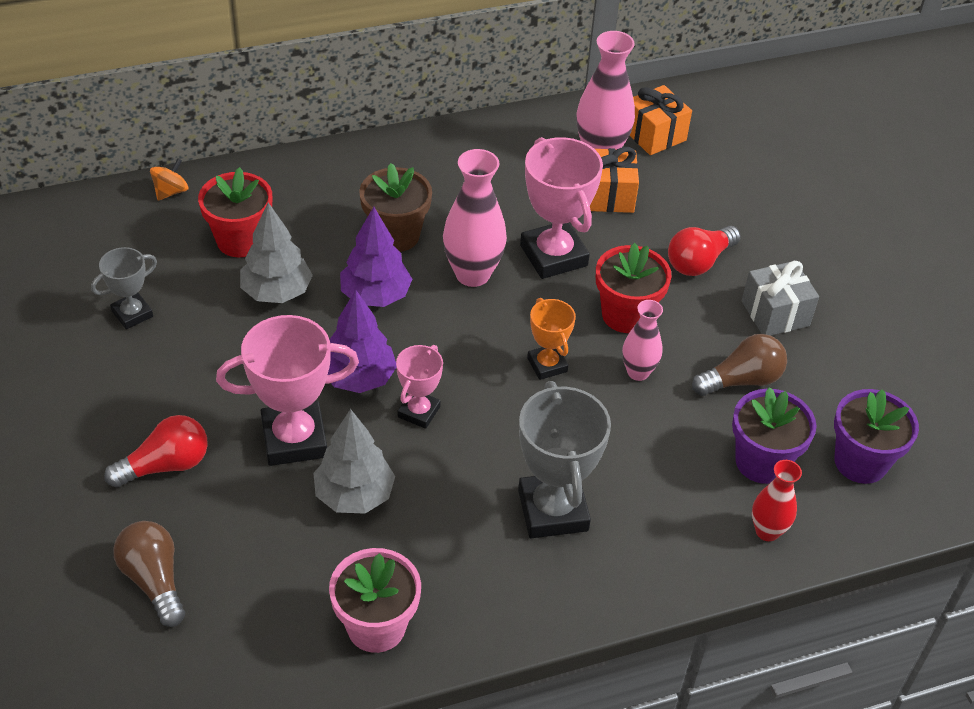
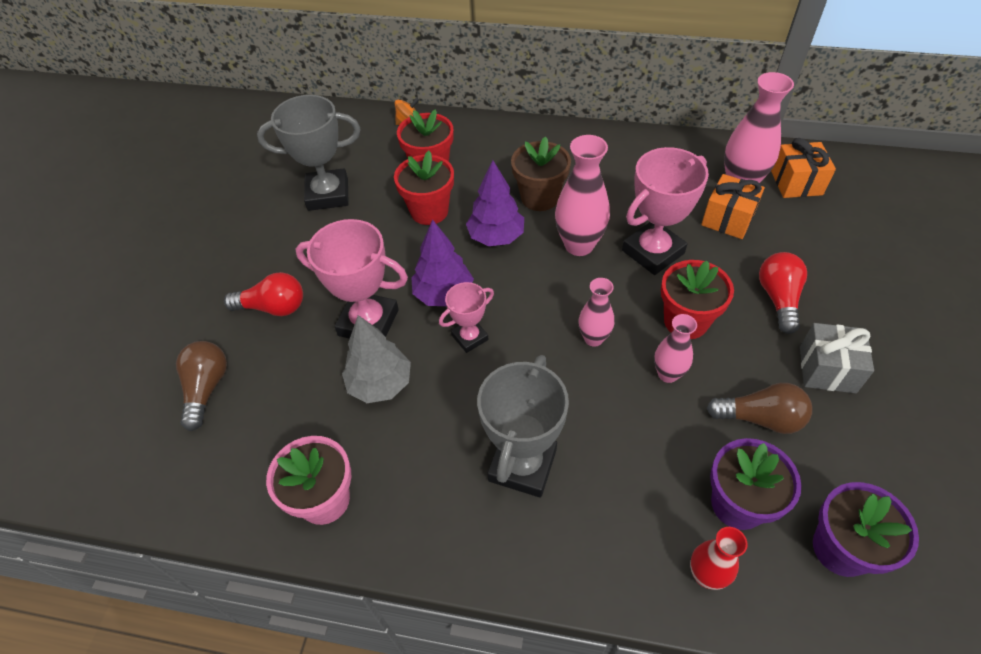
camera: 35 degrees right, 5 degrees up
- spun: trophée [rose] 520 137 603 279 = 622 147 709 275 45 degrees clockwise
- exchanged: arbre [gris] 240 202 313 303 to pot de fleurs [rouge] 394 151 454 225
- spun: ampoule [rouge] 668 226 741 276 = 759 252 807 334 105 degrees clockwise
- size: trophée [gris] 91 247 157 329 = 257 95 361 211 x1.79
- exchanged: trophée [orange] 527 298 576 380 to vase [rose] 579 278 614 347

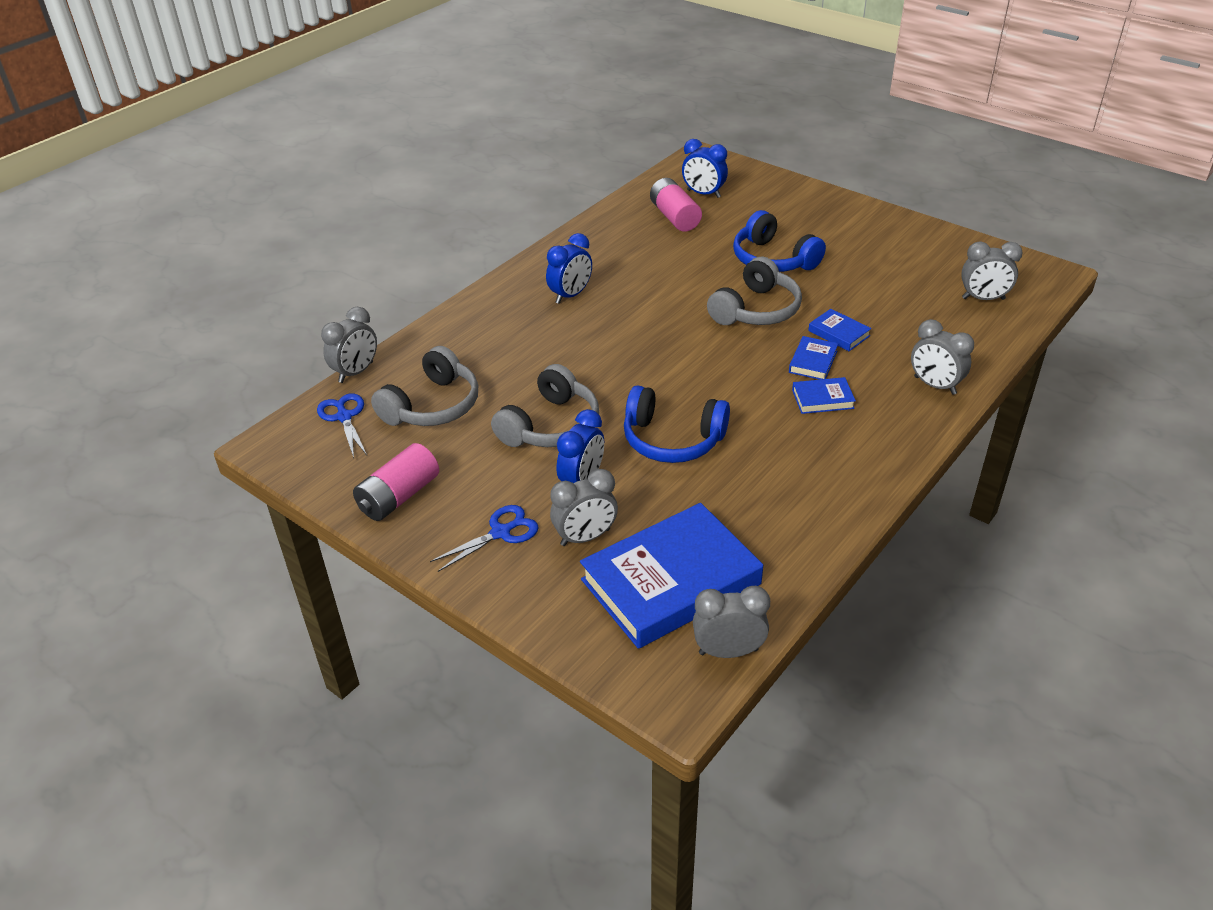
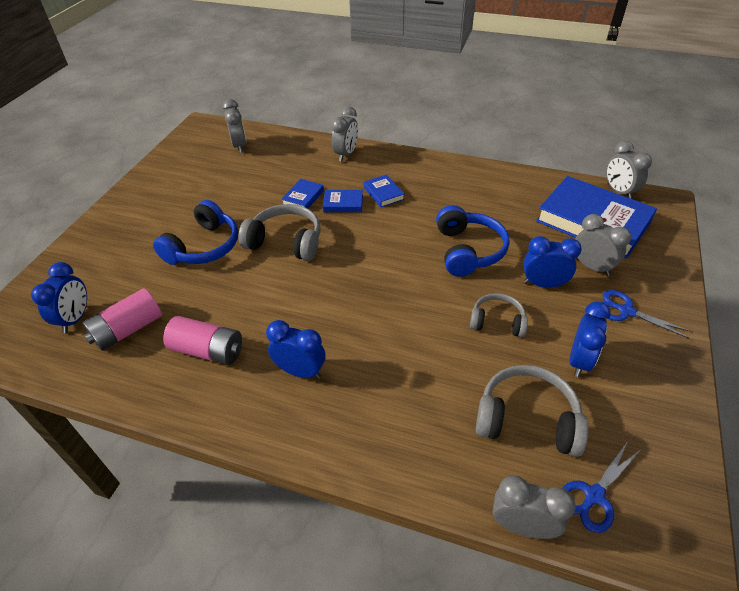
camera: 110 degrees left, 5 degrees up
- size: casque audio [gris] 491 364 599 447 = 470 293 528 337 x0.63
- relocated: pile [rose] 353 443 439 521 to 163 316 242 365
- appeared: réveil [bleu] 570 301 611 377

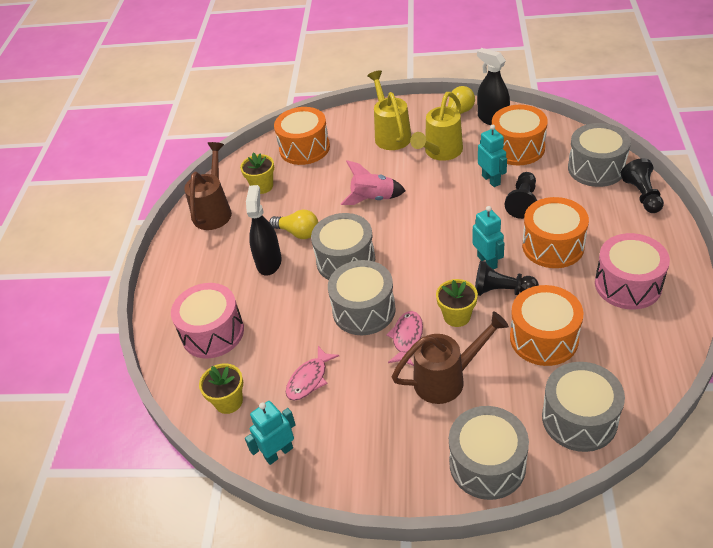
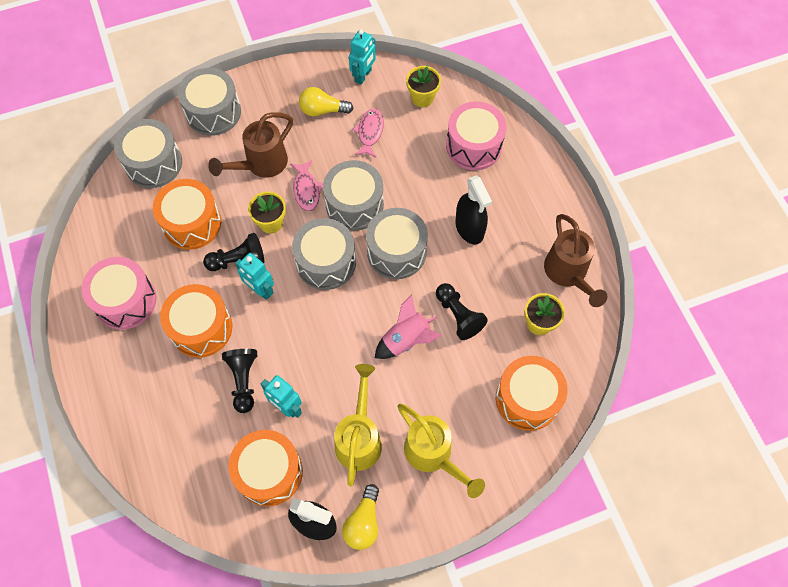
camera: 150 degrees right, 20 degrees up
- relocated: tambour [gris] 568 123 631 187 to 292 218 356 290
- relocated: pion [noir] 621 158 664 213 to 436 283 488 340
- relocated: ampoule [jaune] 269 209 318 239 to 299 87 354 116

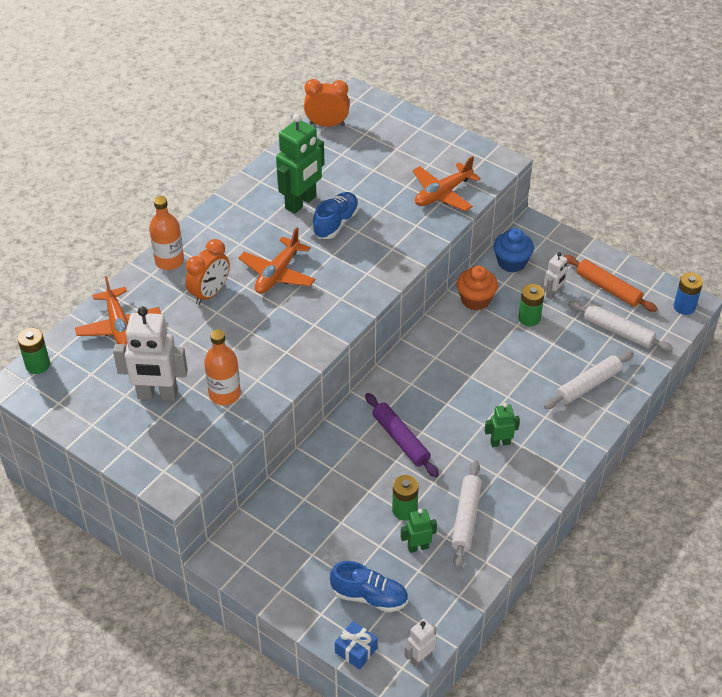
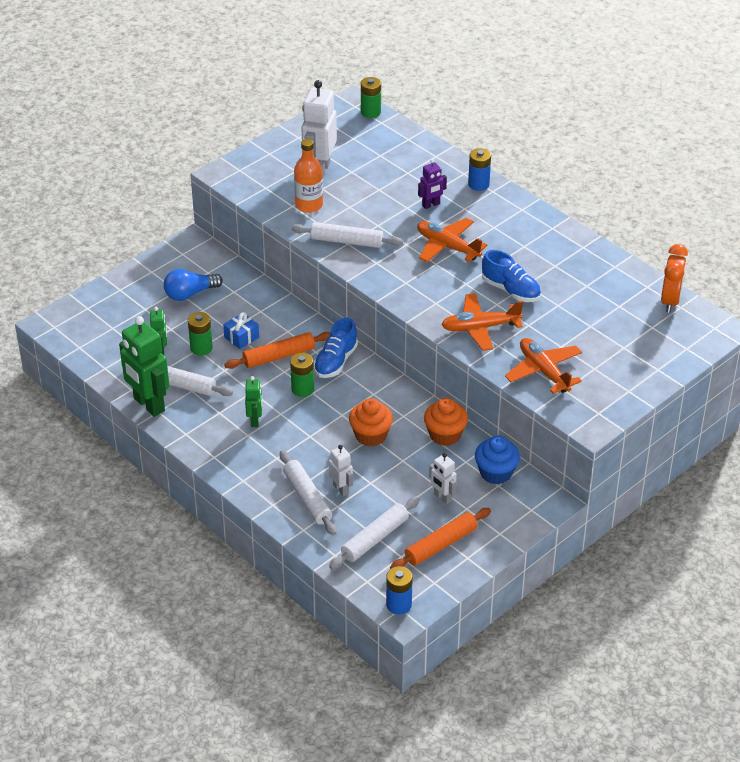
camera: 100 degrees right, 5 degrees down
- relocated: robot [vert] 276 114 325 214 to 119 316 169 417
- exchanged: bouteille [orange] 149 196 184 270 to pile [bleu] 468 148 491 191
- exchanged: réveil [orange] 185 239 230 305 to robot [violet] 418 159 447 209
- relocated: avion [orange] 75 276 161 346 to 441 293 523 351
- relocated: pile [vert] 518 284 545 326 to 290 353 314 397
- colour: rouleau à pâtisserie [violet] 365 393 439 477 to rouleau à pâtisserie [orange] 224 332 330 369
- relocated: chaussure [bleu] 330 561 408 612 to 314 318 358 378
- relocated: robot [blanc] 404 619 436 667 to 329 445 353 496
- relocated: cadeau [bleu] 335 621 378 670 to 223 312 259 349
- appeared: rouleau à pâtisserie [blanc] 292 222 403 248
- appeared: ampoule [bleu] 164 269 223 301
- appeared: muffin [orange] 349 398 393 447

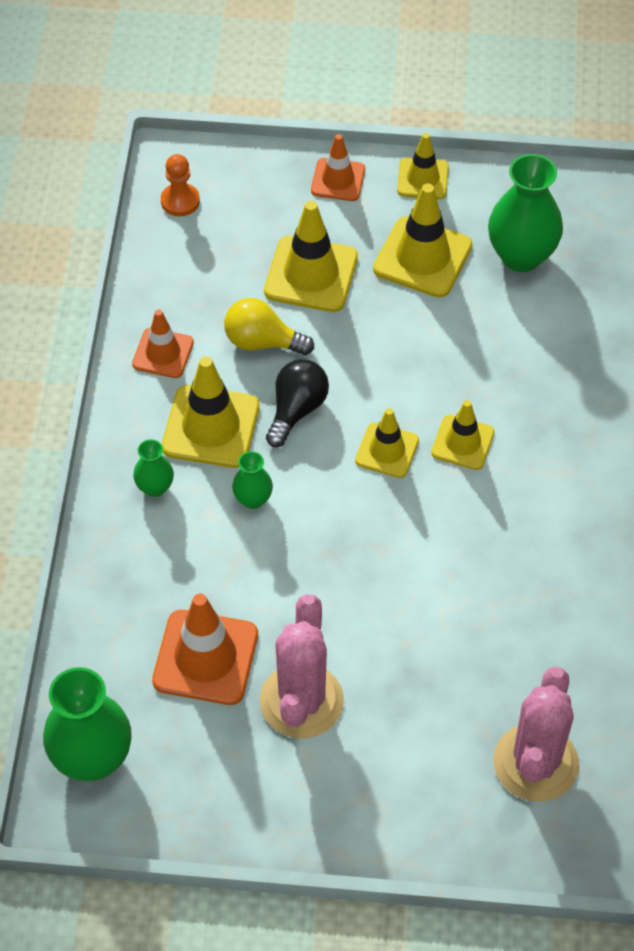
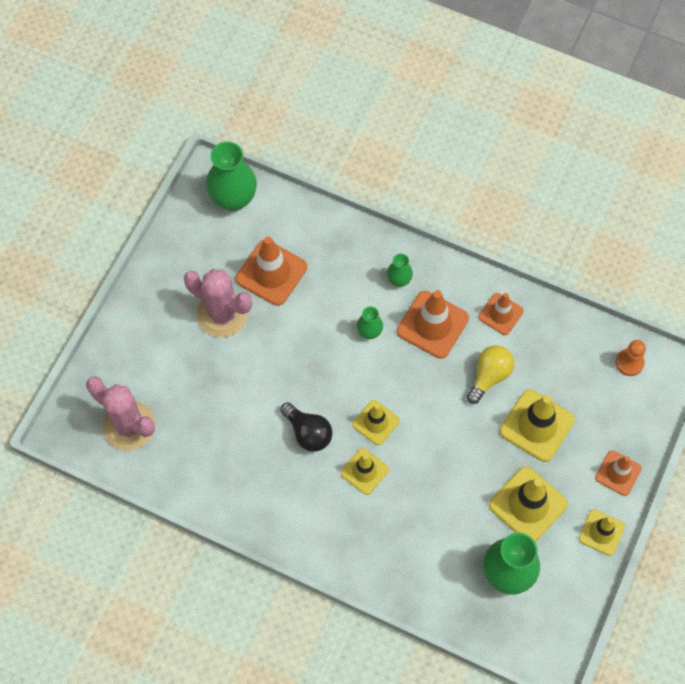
camera: 110 degrees right, 10 degrees up
- colour: cône de chantier [jaune] 162 356 260 468 to cône de chantier [orange] 397 290 469 359
- relocated: ampoule [noir] 266 359 329 447 to 280 402 332 452

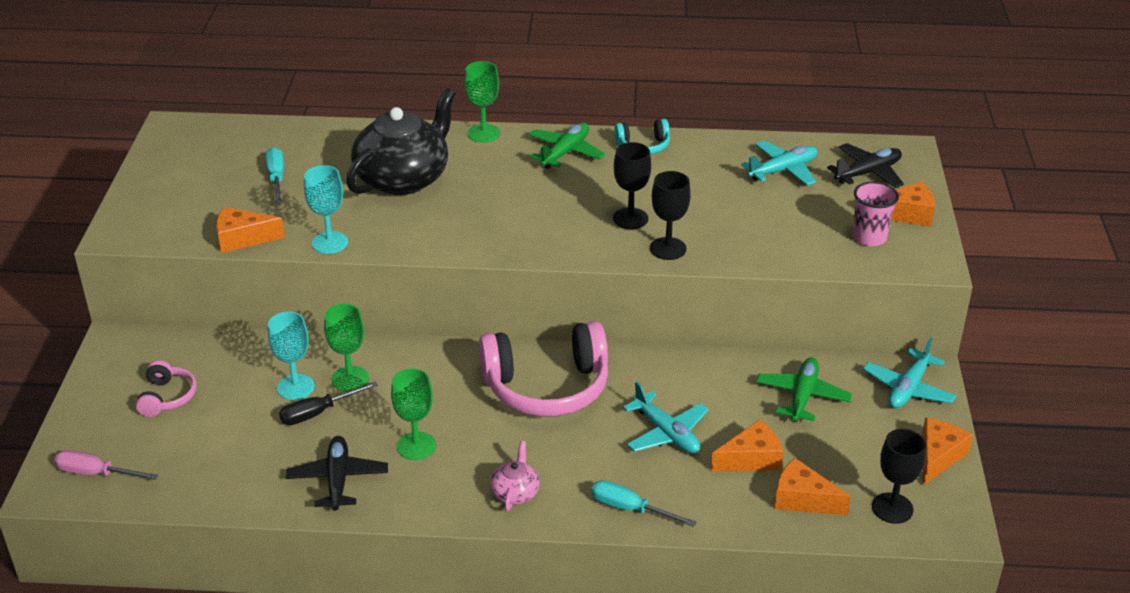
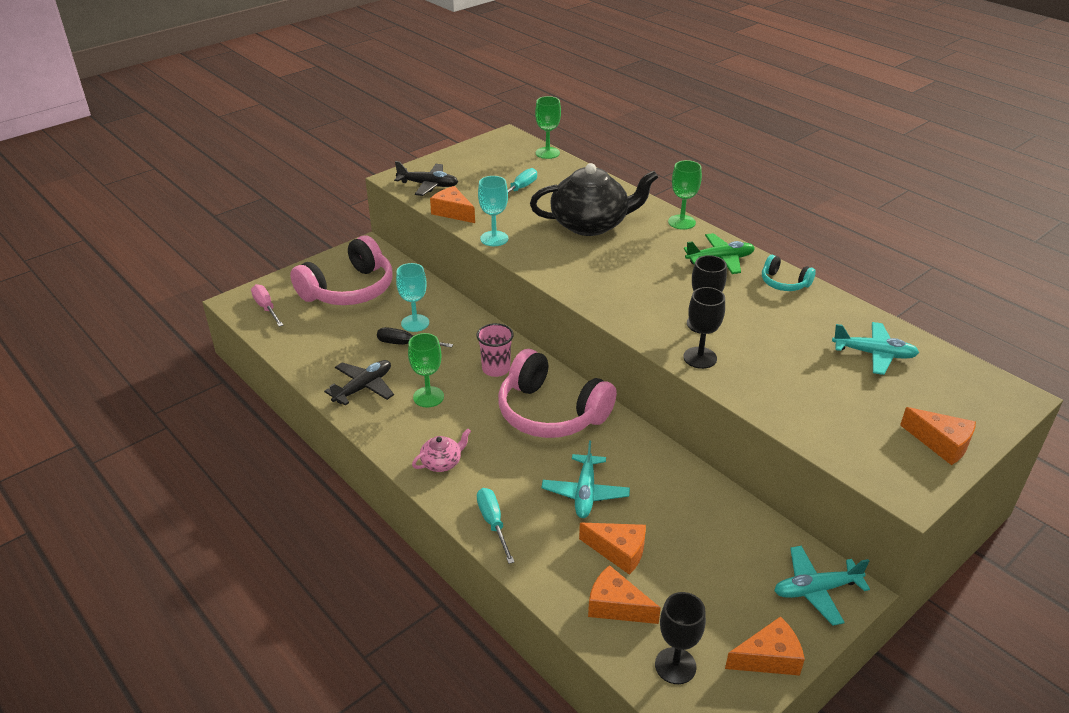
camera: 45 degrees right, 0 degrees up
- relocated: avion [noir] 827 143 904 188 to 394 161 458 196
- relocated: gobelet [rose] 852 182 899 246 to 477 323 514 377
- relocated: verre à pied [vert] 324 304 369 392 to 535 96 561 159
- missing: avion [vert] 756 358 852 422
- size: casque audio [rose] 136 360 197 417 = 290 236 393 305 x2.09
- spun: fromage [orange] 774 458 851 516 = 588 565 661 624 45 degrees counterclockwise

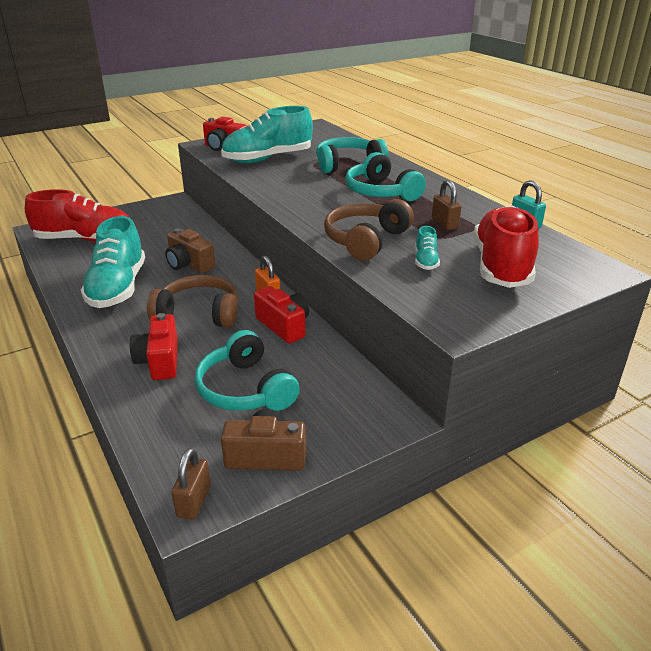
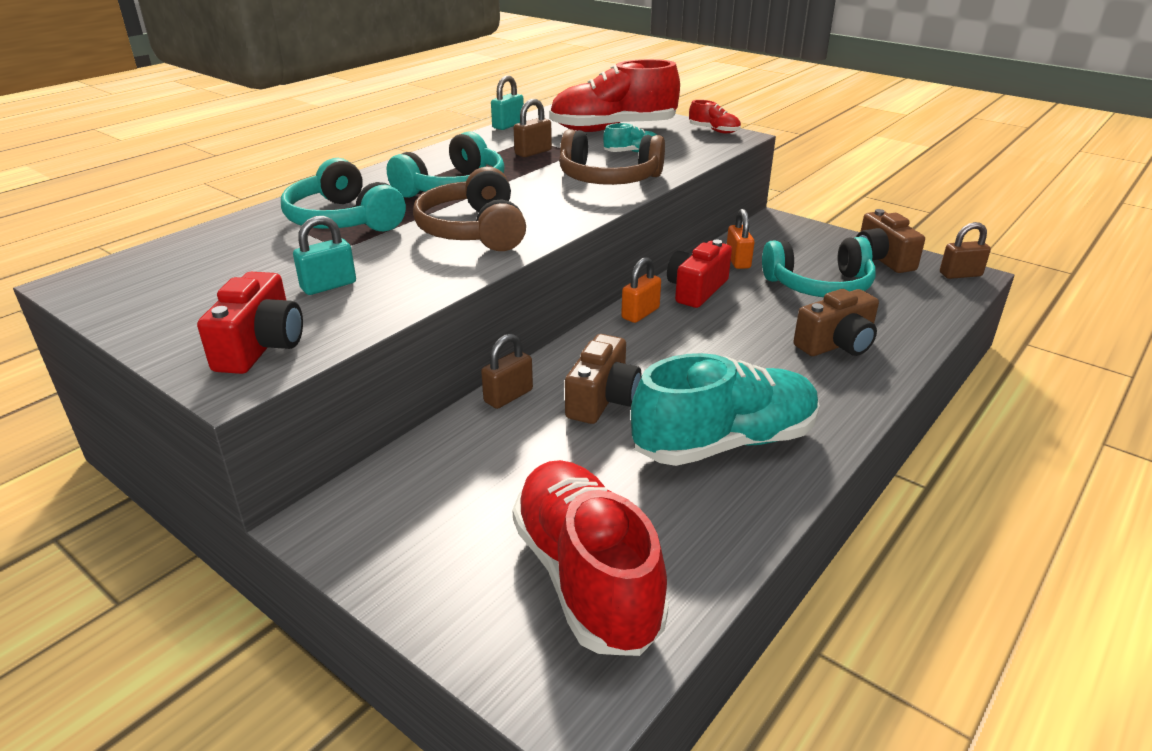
camera: 110 degrees left, 0 degrees up
- exchanged: chaussure [turquoise] 221 106 313 163 to cadenas [turquoise] 293 216 356 295
- relocated: casque audio [marron] 147 275 238 328 to 413 167 526 251
- colour: appareil photo [rouge] 130 313 178 380 to appareil photo [marron] 793 289 879 356
- spun: casque audio [turquoise] 195 330 300 411 = 762 237 876 297 45 degrees clockwise
- appeared: chaussure [rouge] 689 100 741 134
- appeared: cadenas [orange] 727 209 754 269
- appeared: cadenas [marron] 481 333 533 409

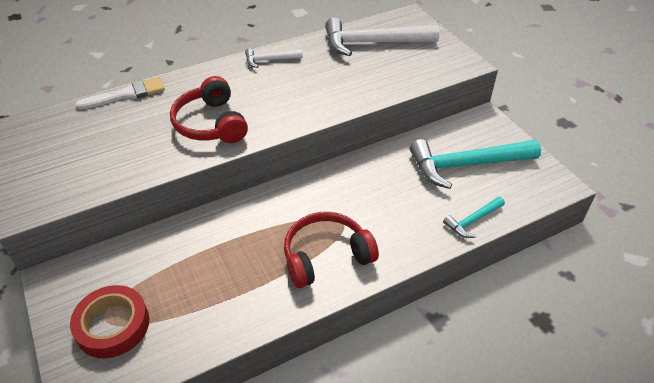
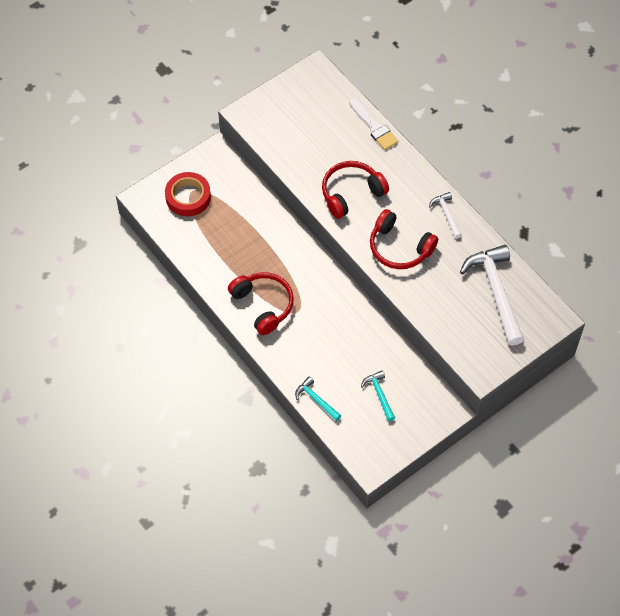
camera: 80 degrees right, 15 degrees up
- size: marteau [turquoise] 410 139 541 189 = 361 371 395 421 x0.49
- appeared: casque audio [rouge] 370 209 438 269

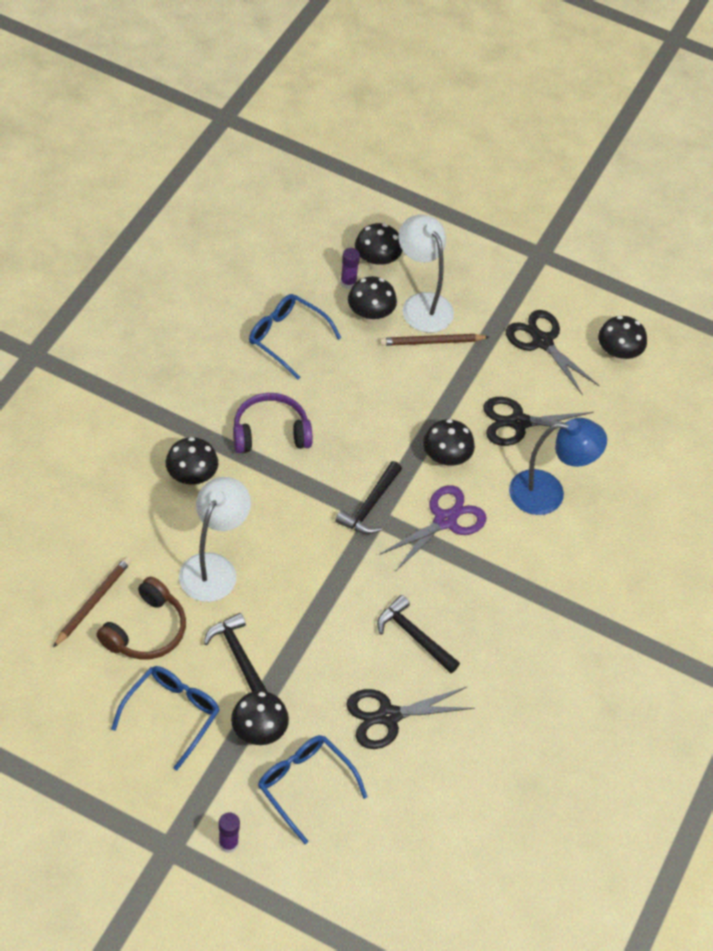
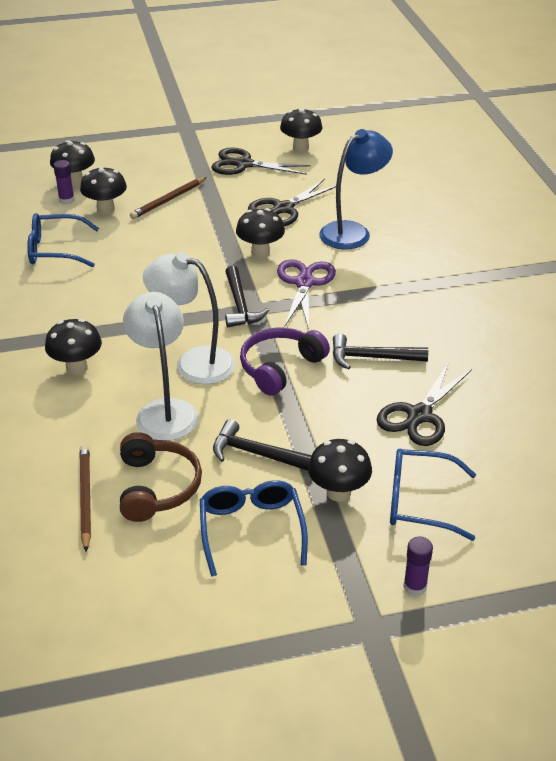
camera: 35 degrees left, 15 degrees down
- relocated: lampe [blanc] 398 215 454 333 to 143 252 235 384
- relocated: casque audio [violet] 233 393 313 453 to 240 327 330 395

